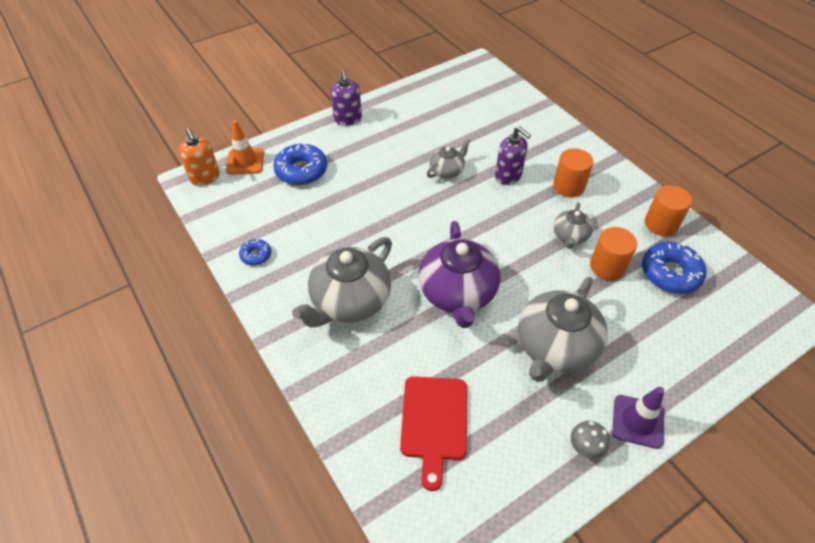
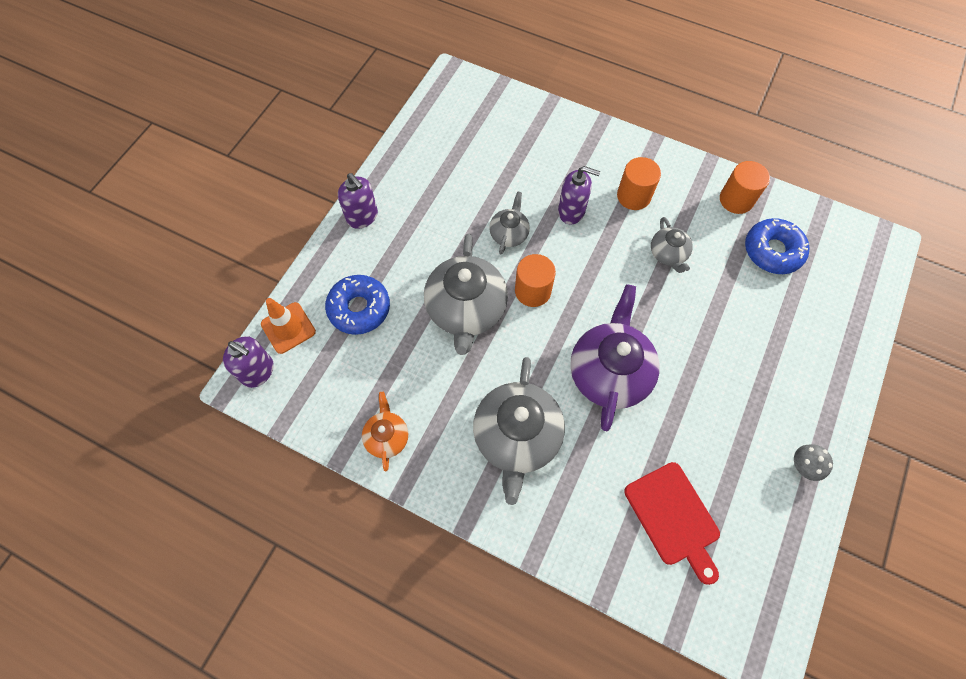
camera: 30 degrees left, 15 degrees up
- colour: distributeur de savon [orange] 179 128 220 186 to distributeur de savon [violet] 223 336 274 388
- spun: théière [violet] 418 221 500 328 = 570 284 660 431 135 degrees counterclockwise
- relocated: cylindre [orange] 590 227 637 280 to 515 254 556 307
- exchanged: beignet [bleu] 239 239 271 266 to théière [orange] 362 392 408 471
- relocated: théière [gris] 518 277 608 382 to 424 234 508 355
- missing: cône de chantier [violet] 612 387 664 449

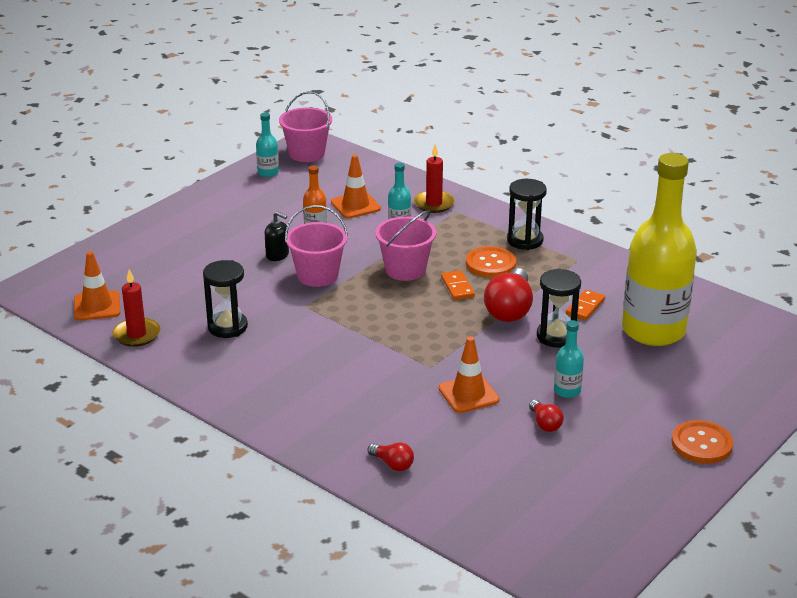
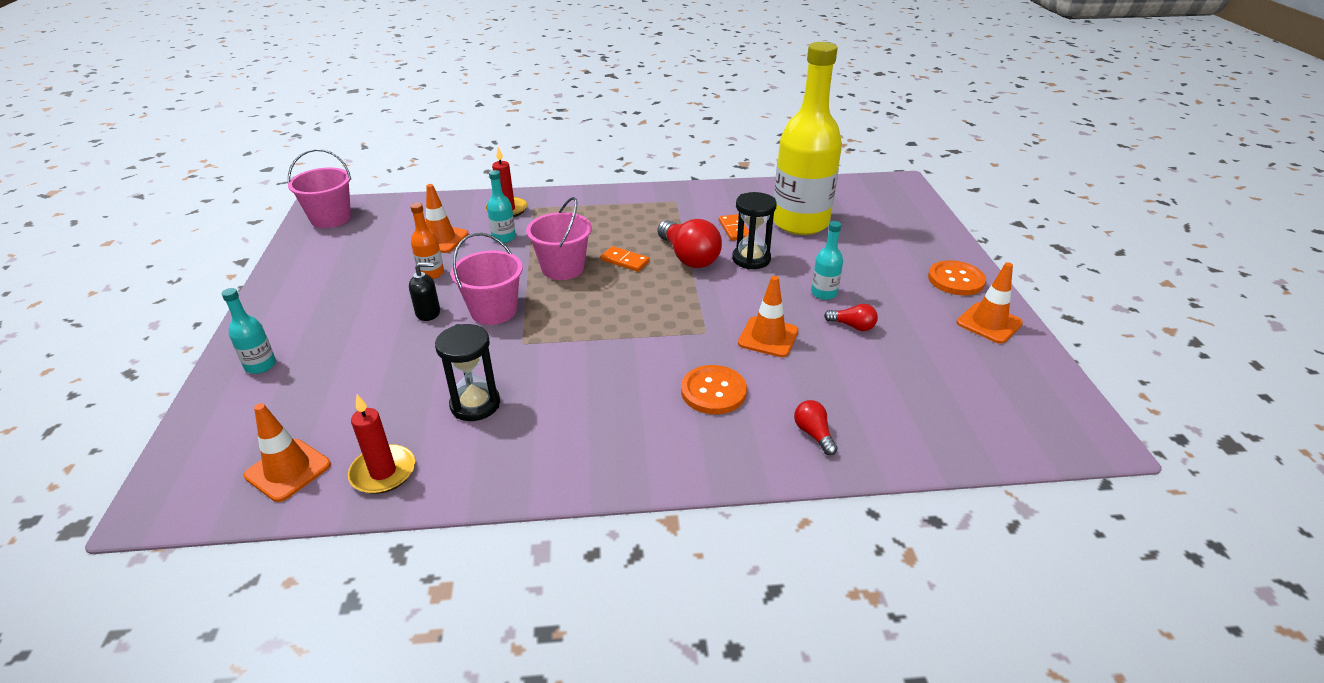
camera: 45 degrees left, 5 degrees up
- relocated: bouteille [turquoise] 256 113 279 177 to 222 288 276 374
- missing: sablier [noir] 507 179 547 250
- relocated: bouton [orange] 466 246 516 278 to 681 365 747 414
- spun: ampoule [rouge] 368 442 414 471 = 794 400 838 455 105 degrees counterclockwise
- appeared: cône de chantier [orange] 957 262 1023 344

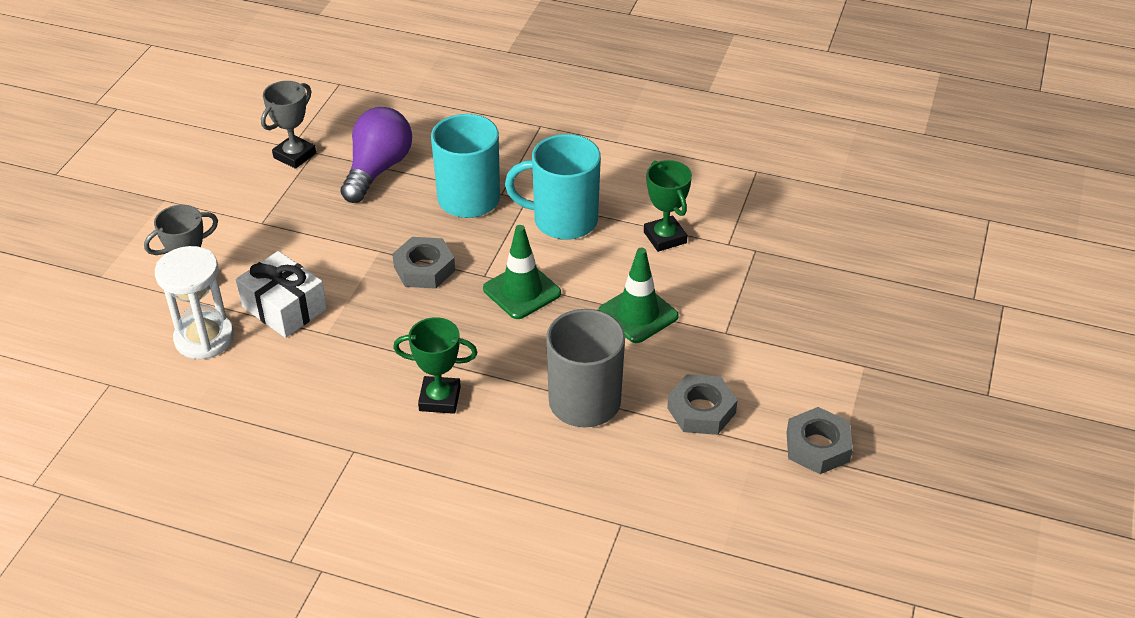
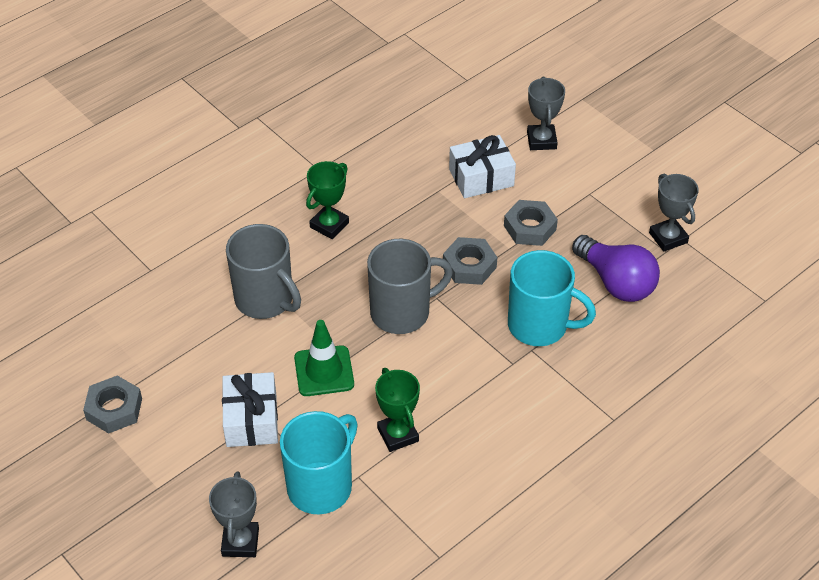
camera: 120 degrees right, 5 degrees up
- relocated: tasse [turquoise] 505 134 601 240 to 280 411 358 515
- spun: trophée [vert] 644 160 692 252 = 375 368 420 452 60 degrees clockwise
- exchanged: cône de chantier [vert] 483 225 561 319 to tasse [gris] 367 239 453 334
- missing: sablier [blanc] 155 246 234 359
- relocated: écrou [gris] 667 374 738 435 to 504 200 558 246
- appeared: cadeau [blanc] 222 372 278 447
- appeared: trophée [gris] 209 471 259 557

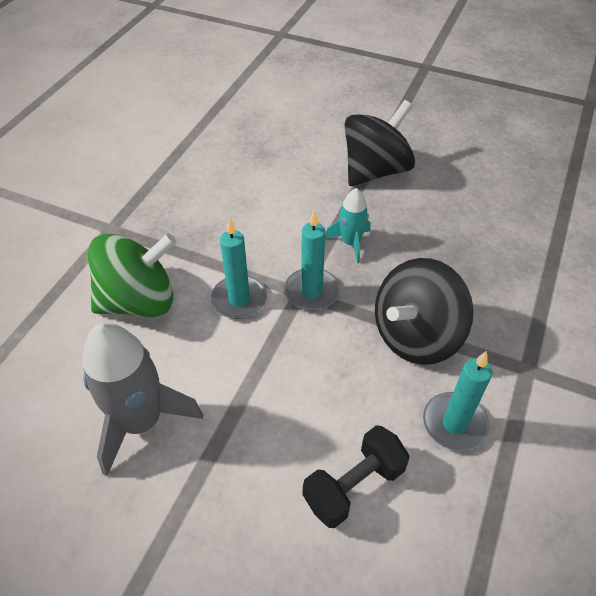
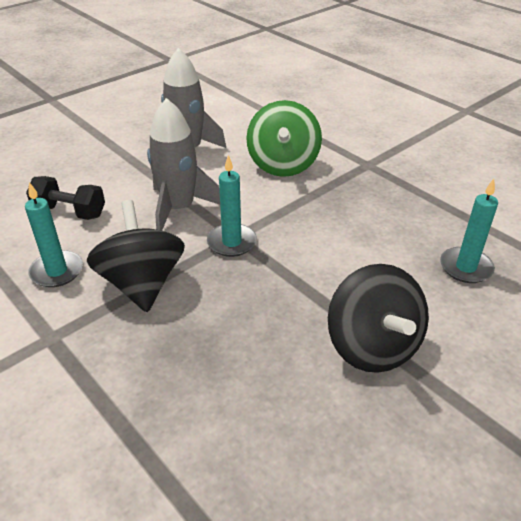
camera: 115 degrees right, 10 degrees down
- missing: fusée [turquoise] 325 188 370 263
- relocated: bougie [turquoise] 211 218 267 319 to 440 179 498 283
- spun: haltère [noir] 303 425 410 528 = 26 176 105 220 60 degrees counterclockwise
- appeared: fusée [gris] 147 98 220 231

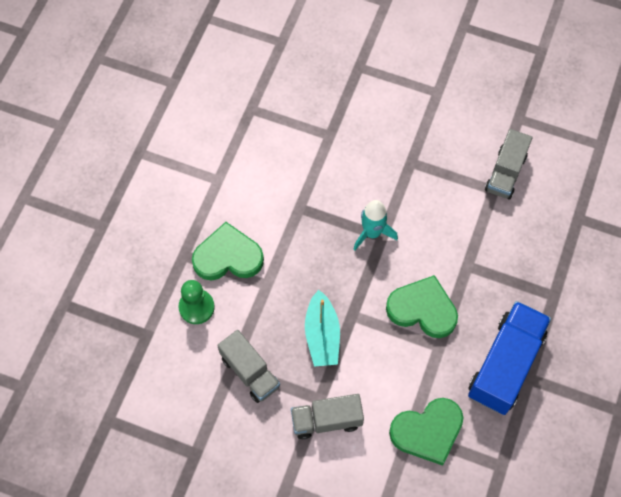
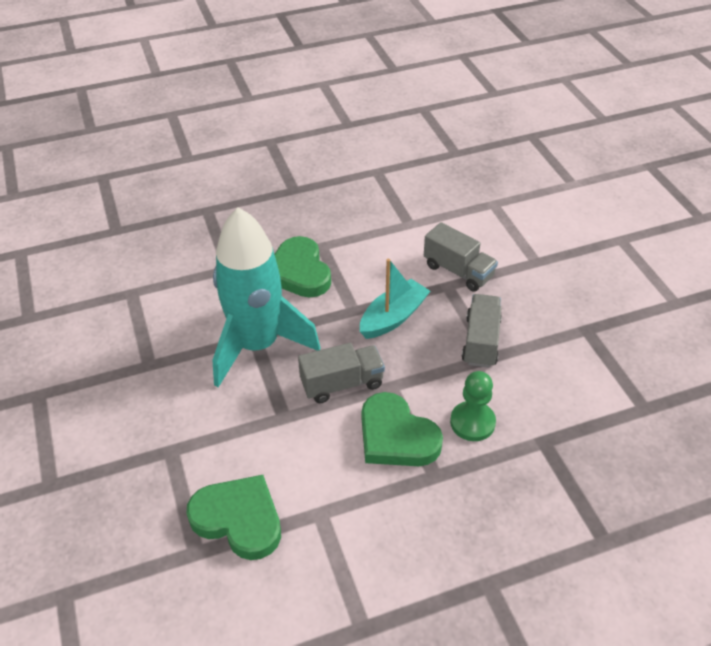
camera: 130 degrees left, 20 degrees down
- relocated: camion [gris] 485 129 532 199 to 298 343 385 403
- size: fusée [turquoise] 354 200 398 250 = 212 207 321 388 x2.02
- missing: camion [bleu] 468 301 551 415
- relocated: cœur [vert] 389 398 464 466 to 186 475 281 560

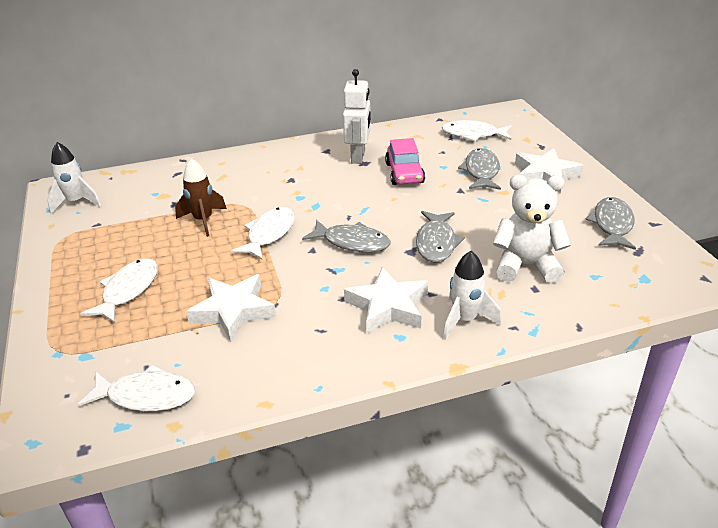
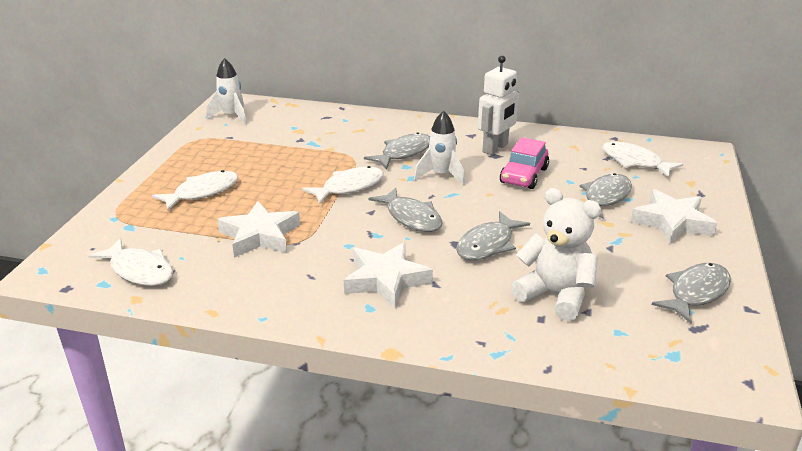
camera: 30 degrees right, 5 degrees down
- missing: fusée [marron] 175 158 227 237
- relocated: fusée [blanc] 443 251 501 340 to 414 111 465 186
- appeared: poisson [gris] 364 132 430 169

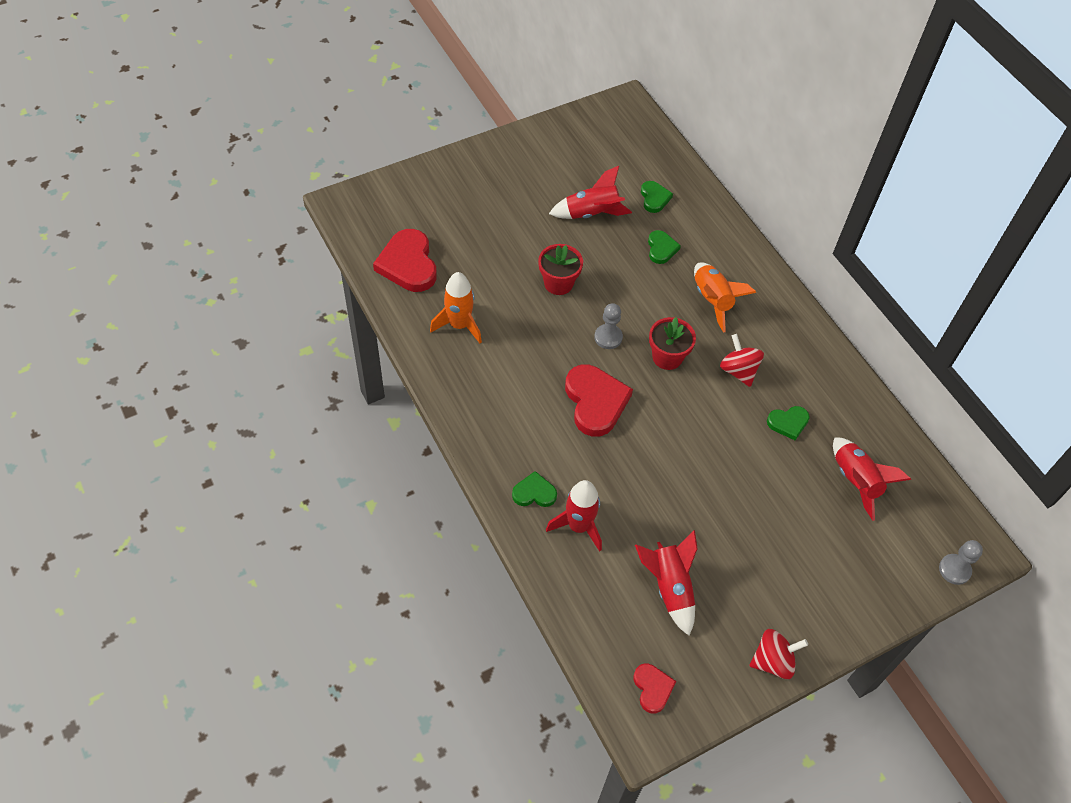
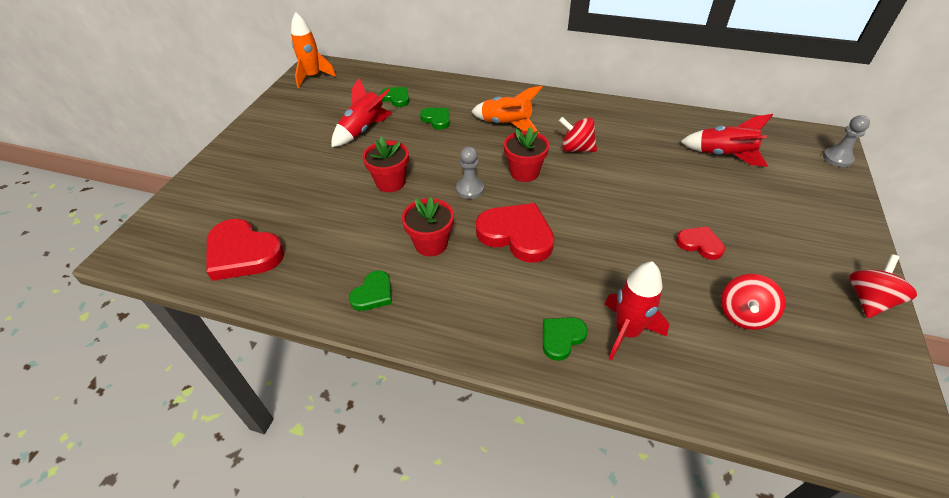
camera: 40 degrees left, 10 degrees down
- relocated: fusée [orange] 430 272 482 343 to 291 12 336 88
- relocated: cœur [vert] 767 406 810 440 to 349 271 392 311
- exchanged: fusée [rouge] 635 530 698 636 to toupie [rouge] 721 274 785 330
- relocated: cœur [rouge] 633 664 676 714 to 676 226 725 260
- appeared: pot de fleurs [rouge] 402 197 454 257

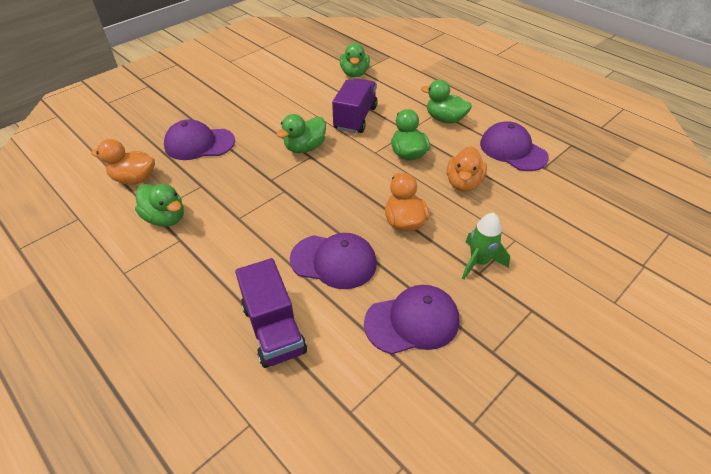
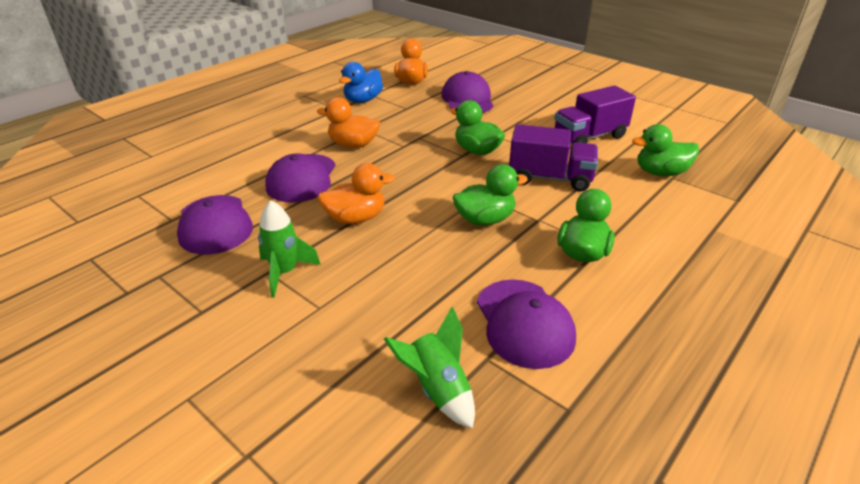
camera: 85 degrees right, 10 degrees down
- spun: casquette [violet] 480 121 549 171 = 477 279 576 369 120 degrees clockwise
- relocated: canard [orange] 447 146 487 192 to 317 97 380 148
- colour: canard [vert] 135 184 184 227 to canard [bleu] 339 62 383 103
- relocated: camion [violet] 235 258 307 368 to 554 86 636 144
- appeared: fusée [vert] 384 306 475 429

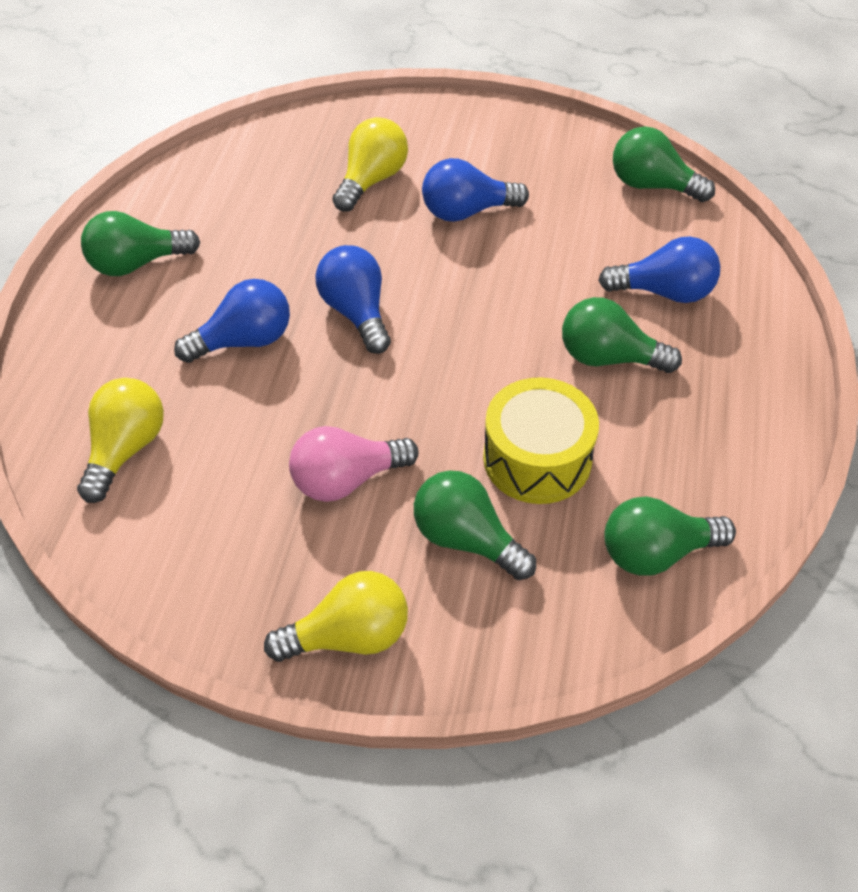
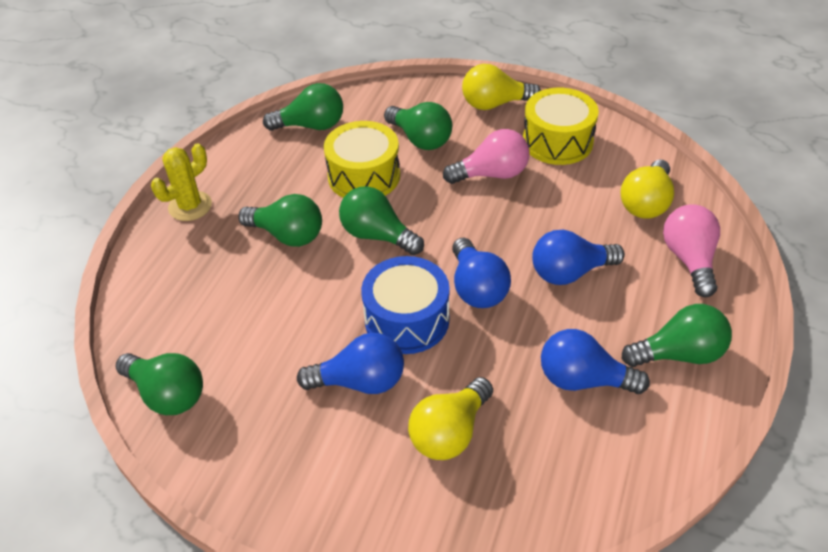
camera: 170 degrees left, 5 degrees down
- relocated: ampoule [bleu] 598 236 720 303 to 541 329 650 394
- appeared: tambour [jaune] 523 88 599 165
- appeared: cactus [jaune] 151 143 212 221
- appeared: ampoule [vert] 339 186 424 255
- appeared: ampoule [rose] 663 204 720 297
- appeared: tambour [bleu] 361 256 450 354

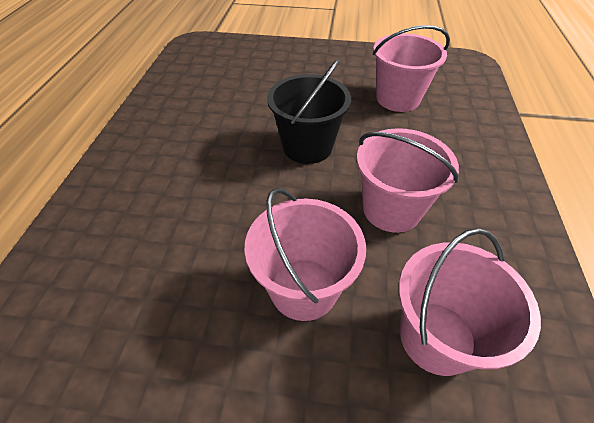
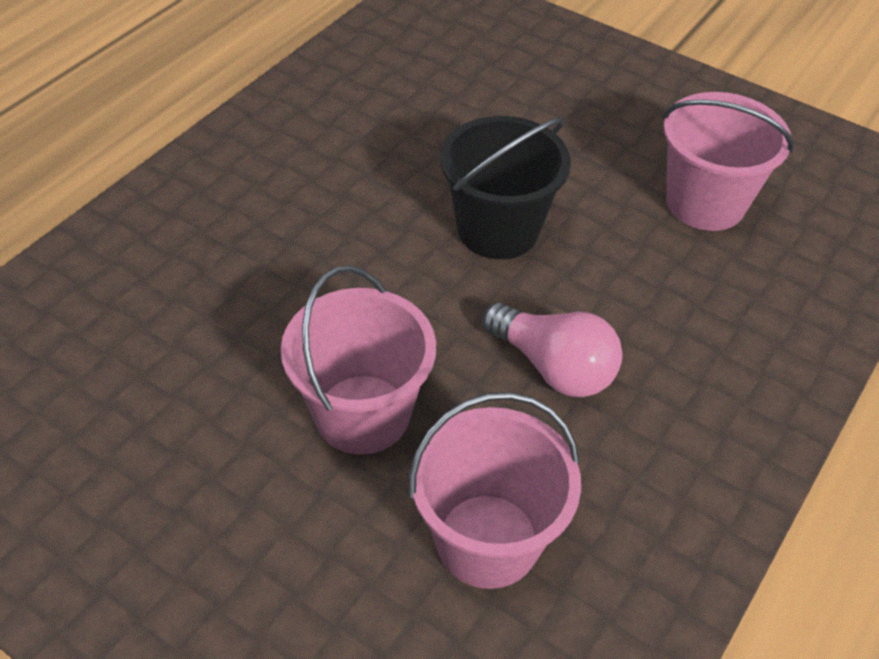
camera: 25 degrees right, 0 degrees up
- exchanged: seau [rose] 357 128 459 233 to ampoule [rose] 482 302 622 397

